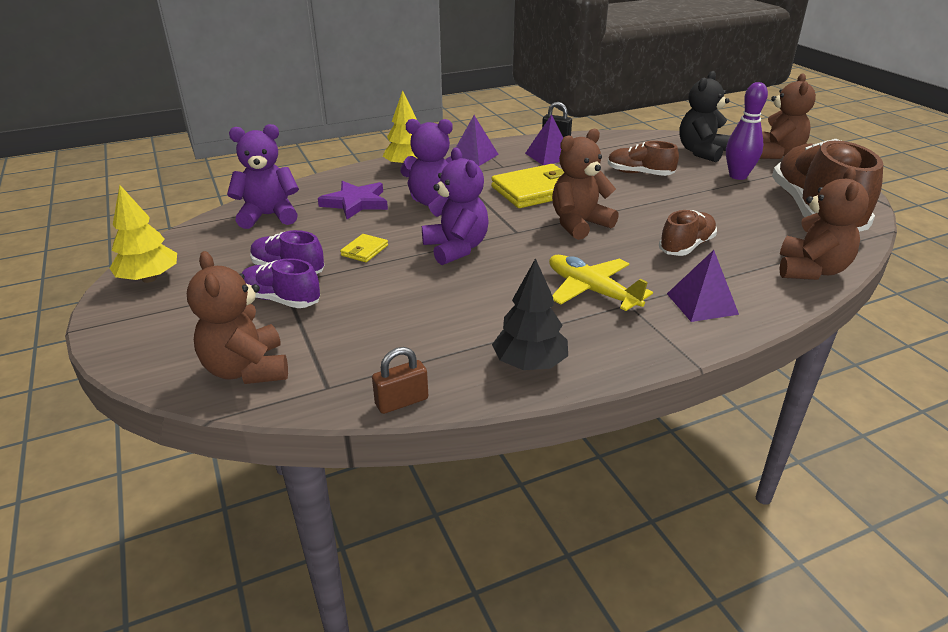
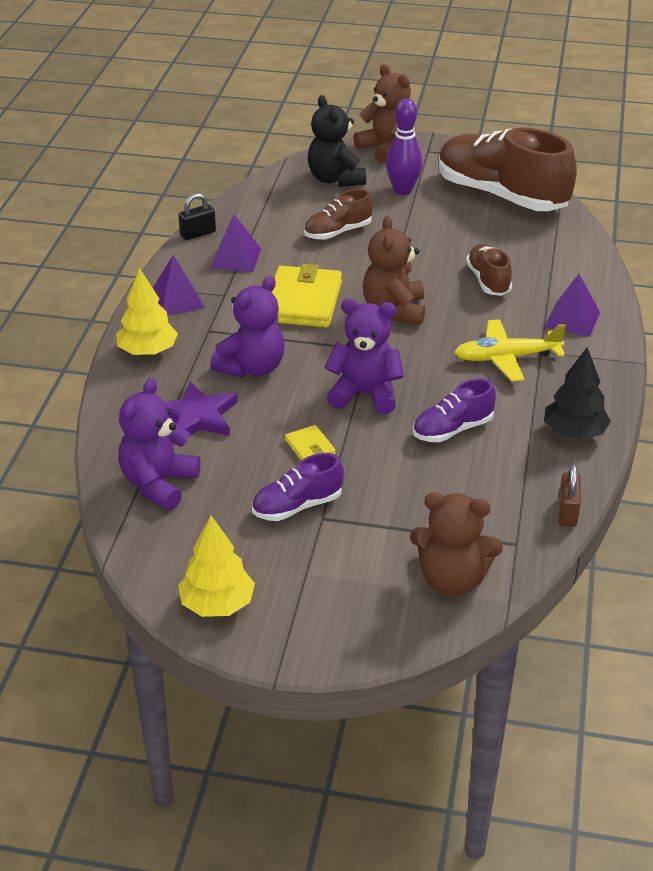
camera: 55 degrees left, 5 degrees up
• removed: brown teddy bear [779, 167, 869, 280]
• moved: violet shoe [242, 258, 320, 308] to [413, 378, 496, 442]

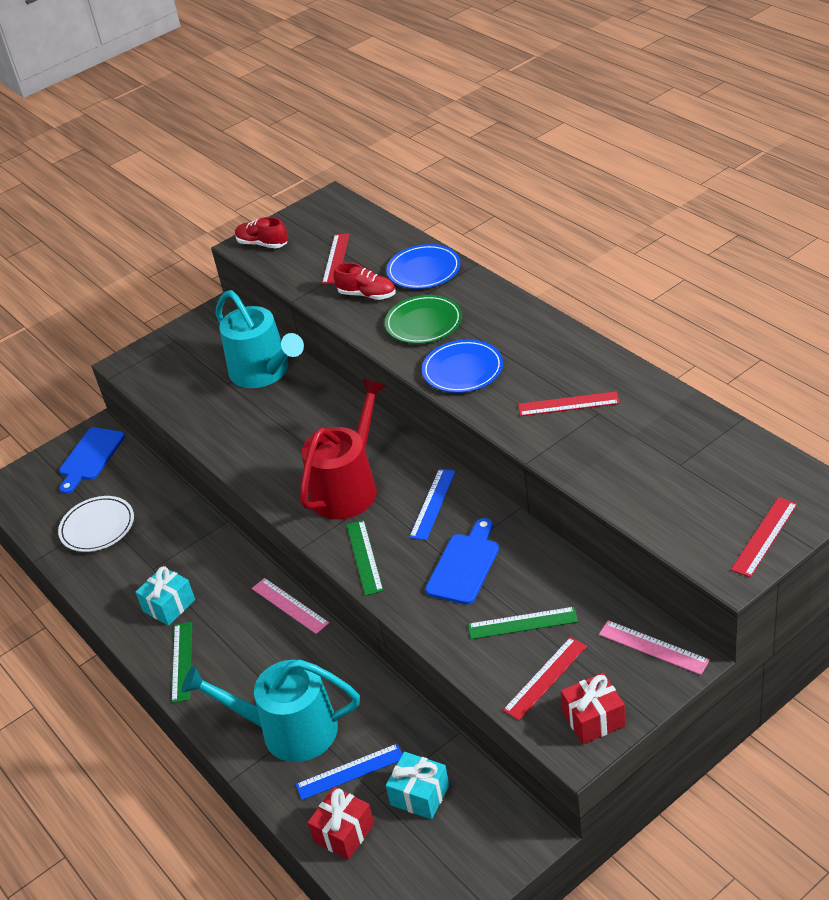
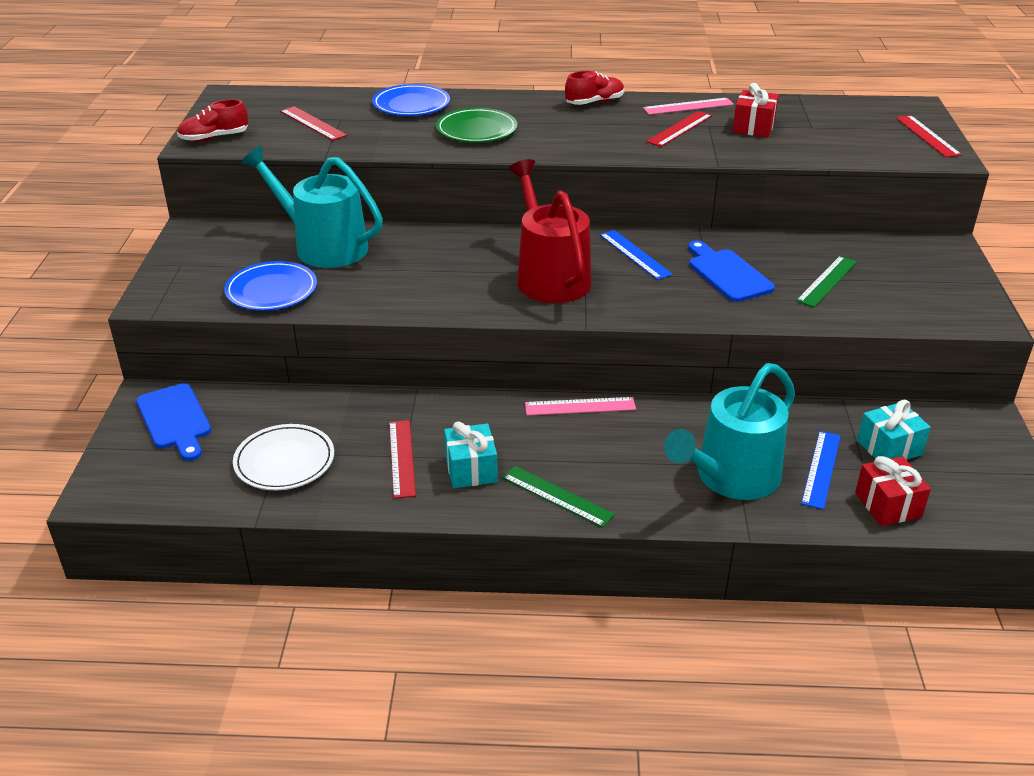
camera: 55 degrees left, 5 degrees down
• moved: scarlet shoe [333, 263, 396, 300] to [565, 71, 624, 105]
• turned: teal watering pot [216, 290, 304, 388] = [241, 146, 383, 268] 150 degrees counterclockwise
• moved: cobalt plate [422, 340, 503, 393] to [224, 261, 317, 311]
• removed: emerald measuring stick [346, 520, 383, 596]
• moved: pink measuring stick [599, 620, 710, 675] to [643, 98, 734, 115]
• moved: scarlet measuring stick [503, 637, 587, 721] to [389, 420, 416, 498]
• moved: scarlet present [561, 673, 626, 744] to [732, 83, 779, 137]

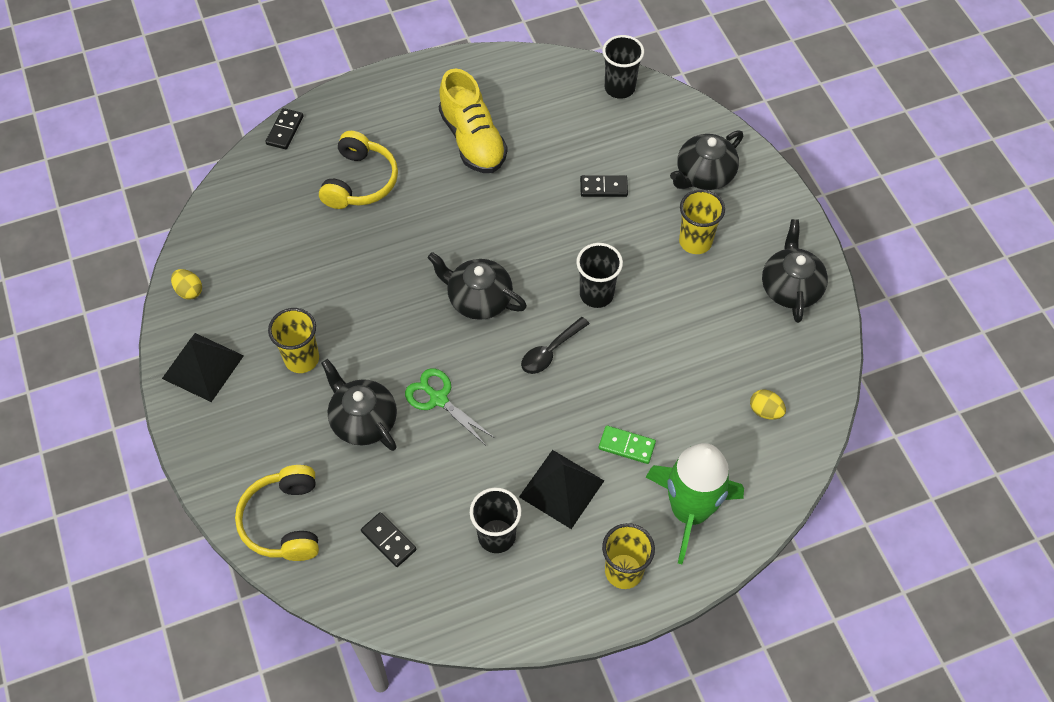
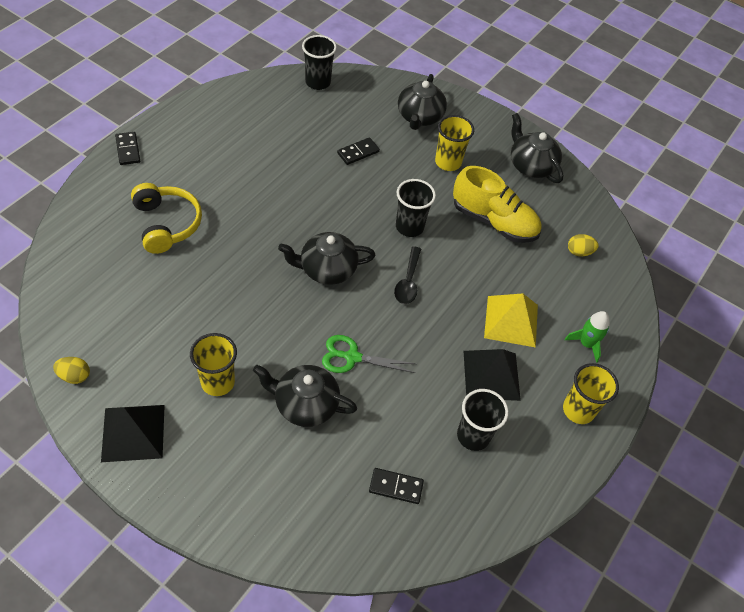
camera: 40 degrees left, 5 degrees down
• moved: golden shoe [439, 68, 508, 173] to [453, 166, 541, 243]
• moved: ebony domino tile [265, 108, 304, 149] to [115, 132, 140, 165]
• replaced: emerald domino tile [599, 425, 656, 464] to golden solid pyramid [484, 293, 538, 347]
• resized: emerald rocket [646, 443, 744, 564] = [565, 311, 610, 363] x0.48
• removed: golden headphones [235, 465, 319, 561]

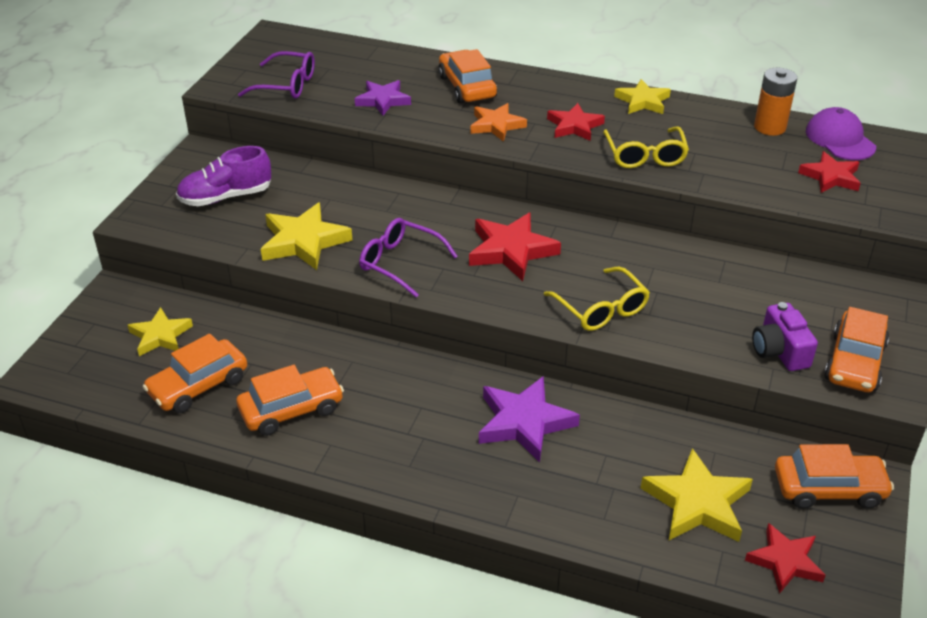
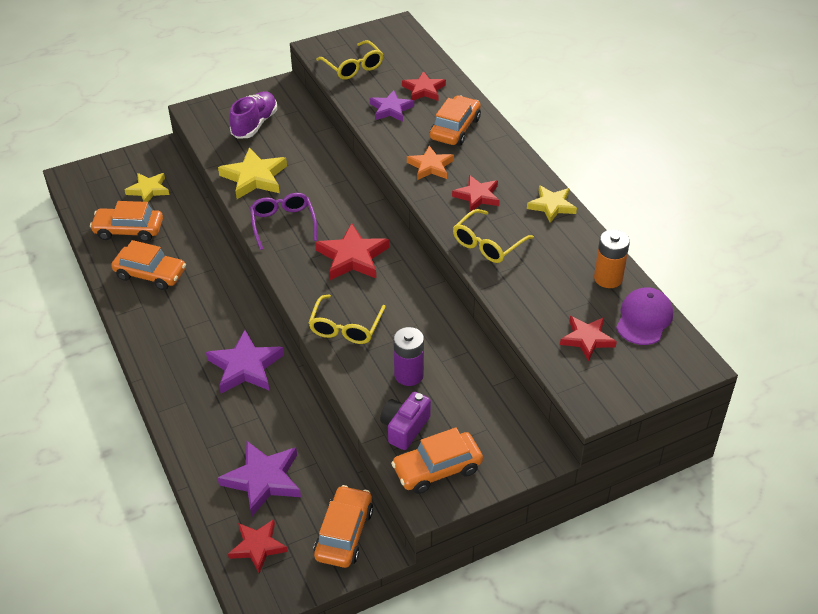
camera: 45 degrees right, 5 degrees up
• recoloured: violet eyeglasses [238, 51, 315, 99] to golden eyeglasses [316, 40, 383, 80]
• turned: violet shoe [176, 146, 271, 206] = [229, 91, 277, 139] 90 degrees clockwise
• turned: orange-coloured car [775, 444, 894, 509] = [314, 485, 373, 568] 120 degrees counterclockwise
• recoloured: golden star shape [641, 448, 753, 542] to violet star shape [218, 441, 301, 516]
• added: scarlet star shape [402, 71, 446, 101]
• added: violet battery [393, 327, 424, 386]

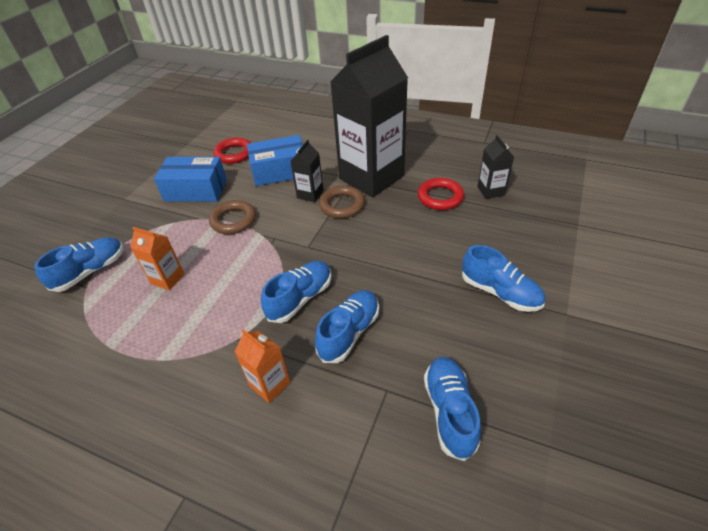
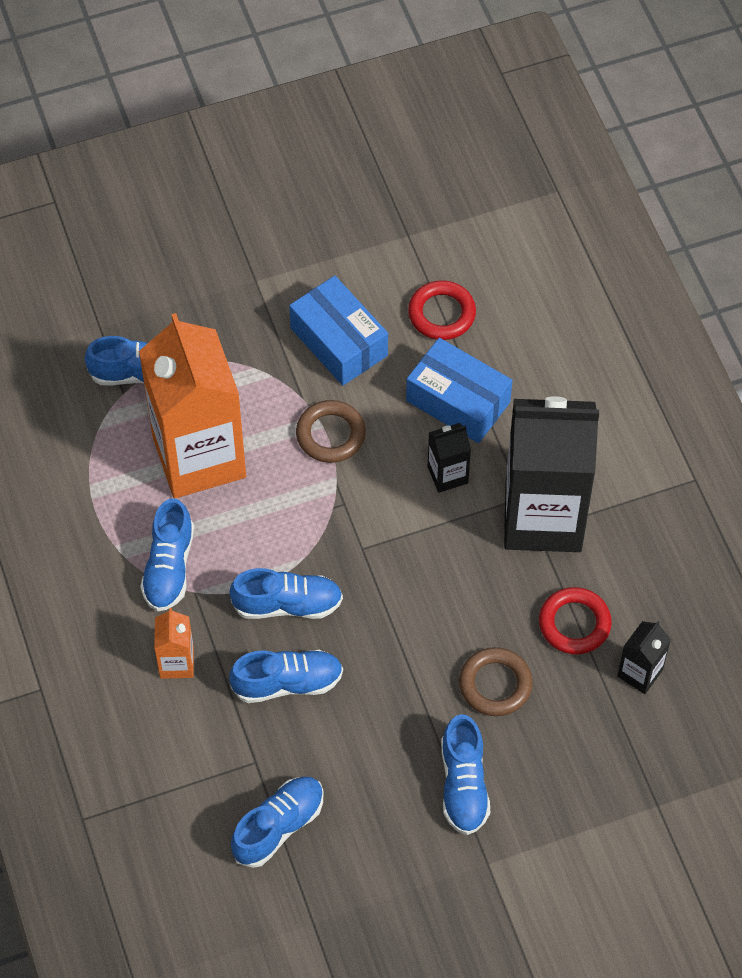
camera: 45 degrees right, 15 degrees up
• moved: brown hoop [319, 186, 365, 218] to [459, 647, 533, 716]
• resized: orange-coloured carton [130, 227, 184, 291] = [139, 313, 246, 498] x2.37
• added: cobalt shoe [140, 498, 194, 611]

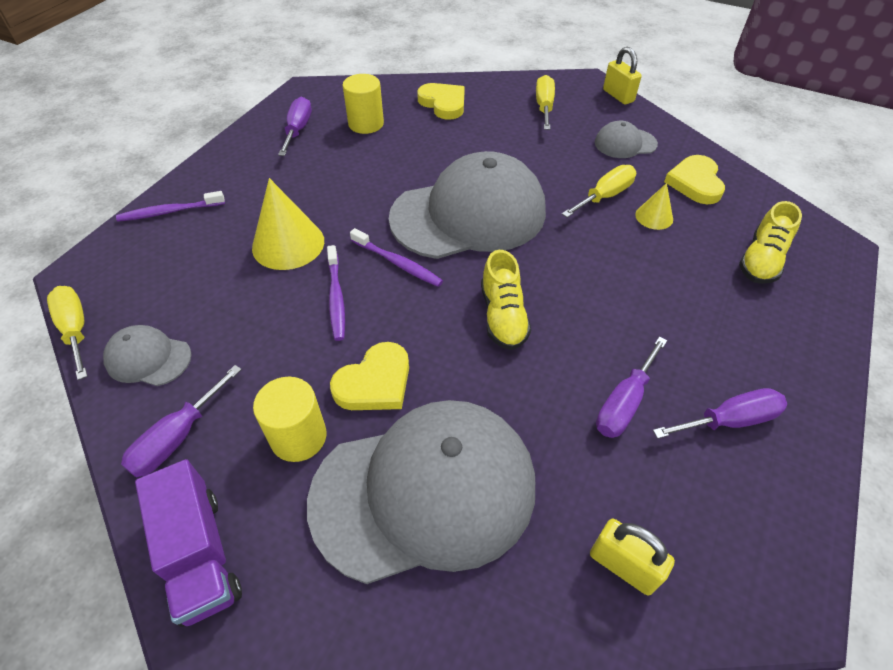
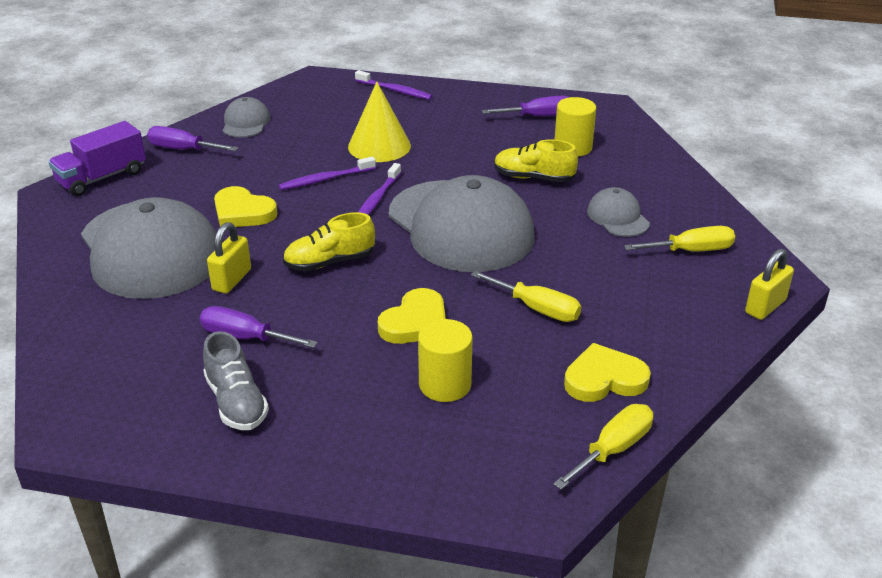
camera: 75 degrees right, 15 degrees down
• moved: golden heart shape [417, 83, 465, 120] to [378, 288, 446, 344]
• moved: ash-grey peaked cap [595, 121, 658, 158] to [587, 187, 650, 237]
• removed: golden cone [635, 183, 673, 230]
• turned: violet tooth brush [116, 191, 225, 222] = [355, 70, 432, 100] 150 degrees clockwise
• moved: golden shoe [739, 201, 802, 284] to [494, 139, 578, 182]
• moved: golden screwdriver [47, 286, 88, 380] to [553, 404, 653, 490]
• moved: golden cylinder shape [253, 377, 327, 462] to [418, 319, 473, 402]
• replaced: violet screwdriver [653, 388, 787, 439] to ash-grey shoe [203, 331, 269, 430]
• moved: golden small lock [590, 519, 675, 595] to [207, 222, 251, 294]

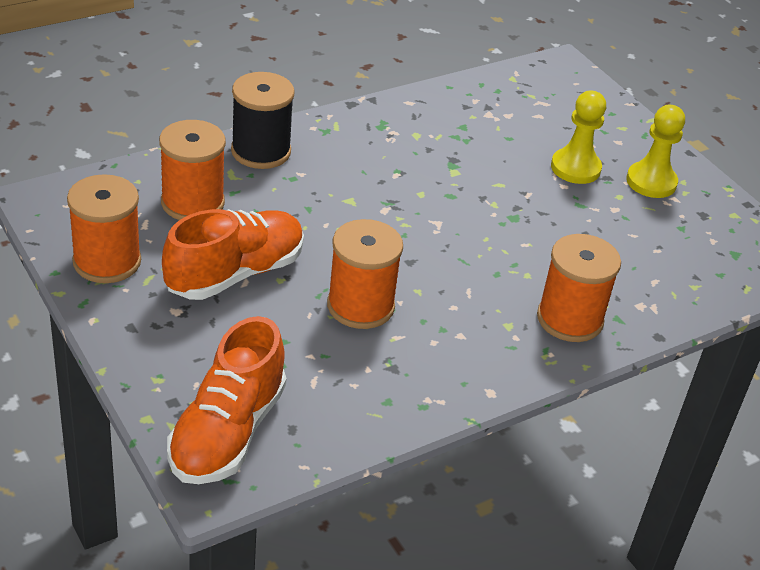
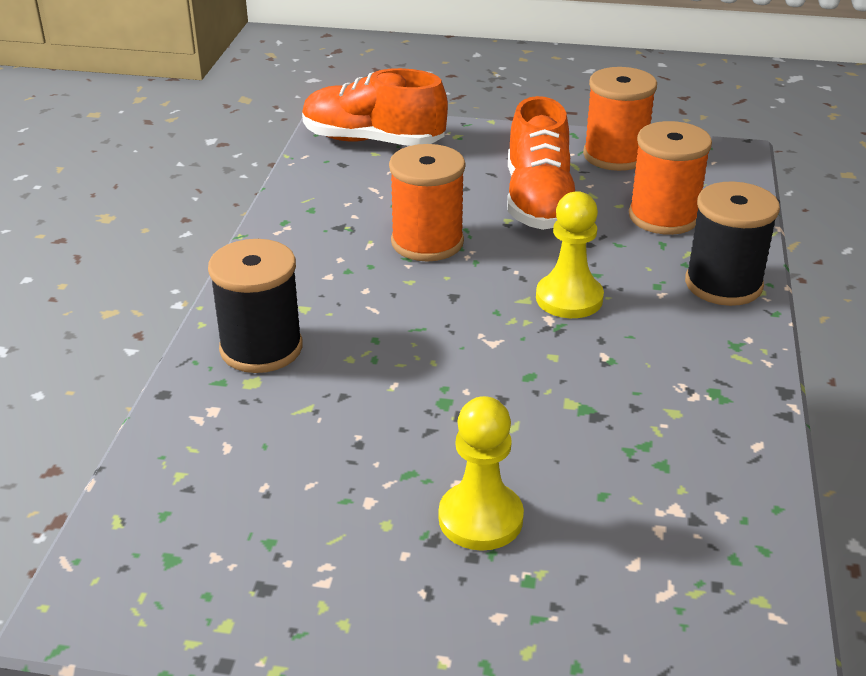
camera: 135 degrees right, 5 degrees down
• moved: golden chess pawn [626, 105, 685, 198] to [536, 191, 604, 318]
• recoloured: orange-coloured spool [537, 234, 621, 342] to ebony spool [208, 239, 303, 373]
• turned: orange-coloured shoe [167, 316, 287, 484] = [302, 68, 448, 146] 45 degrees counterclockwise

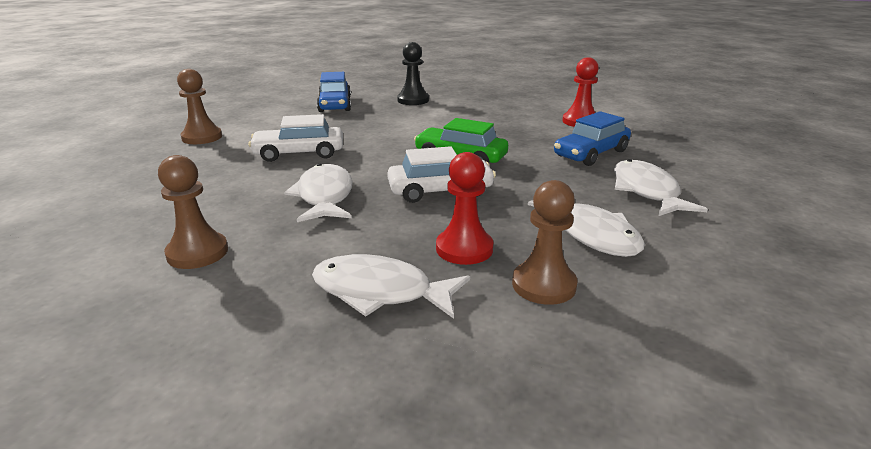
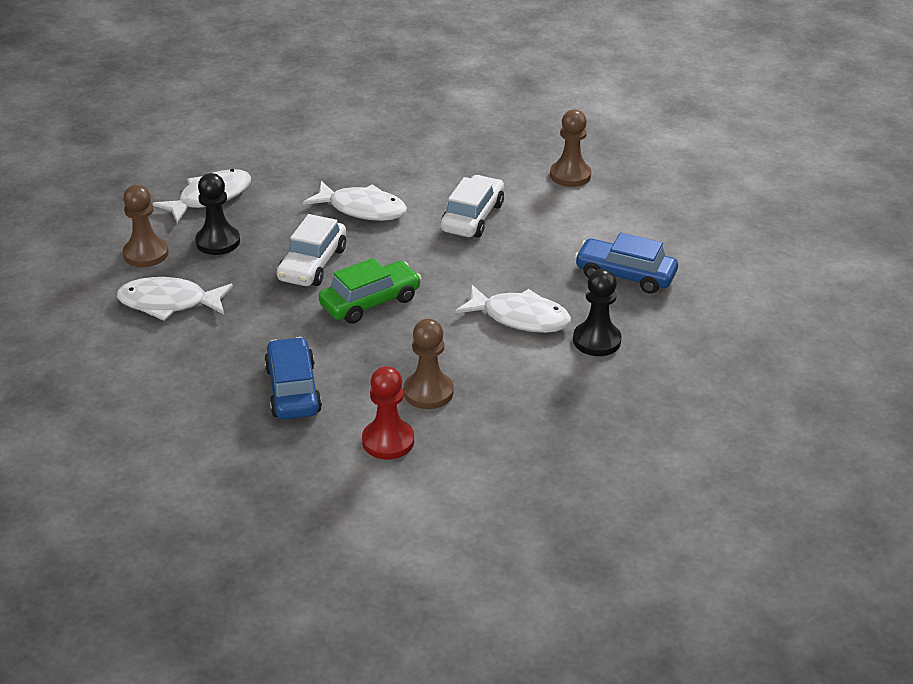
camera: 120 degrees right, 10 degrees up
• recoloured: scarlet chess pawn [436, 152, 493, 265] to ebony chess pawn [195, 173, 240, 255]
• moved: brown chess pawn [158, 155, 228, 269] to [403, 319, 454, 409]
• moved: snow-white toy fish [614, 159, 708, 216] to [455, 285, 571, 333]

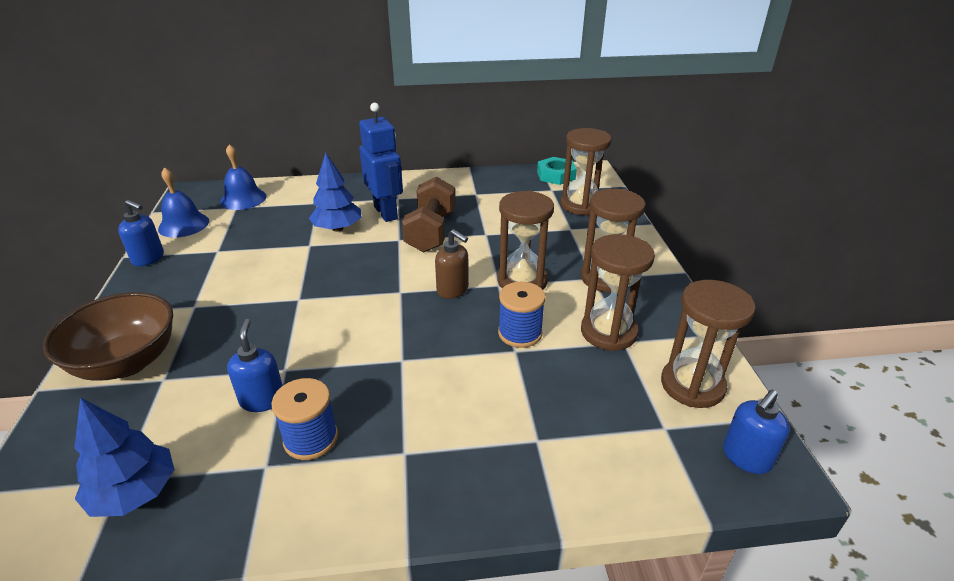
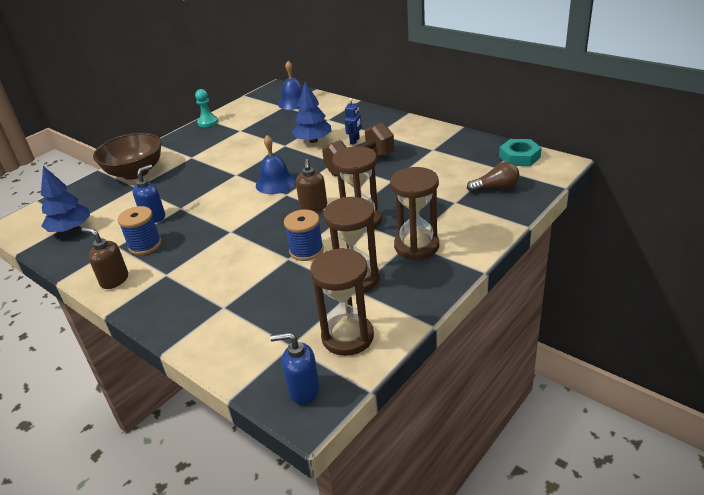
camera: 50 degrees right, 0 degrees up
• resized: cobalt robot [359, 103, 403, 222] = [345, 98, 362, 145] x0.50
• replaced: brown sandglass [560, 128, 612, 216] to brown light bulb [467, 162, 519, 192]
• moved: cobalt bell [158, 167, 209, 238] to [256, 135, 296, 194]
• replaced: cobalt soap dispenser [118, 200, 164, 266] to teal chess pawn [195, 89, 218, 127]
• added: brown soap dispenser [81, 227, 128, 289]

